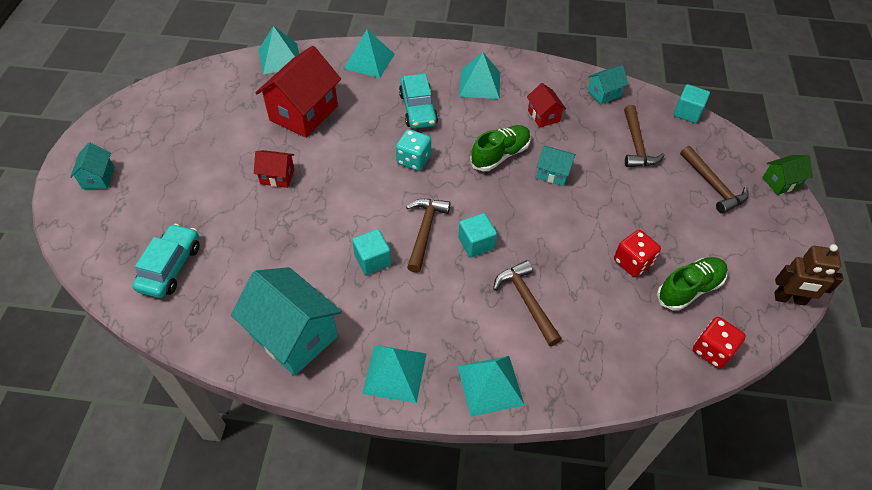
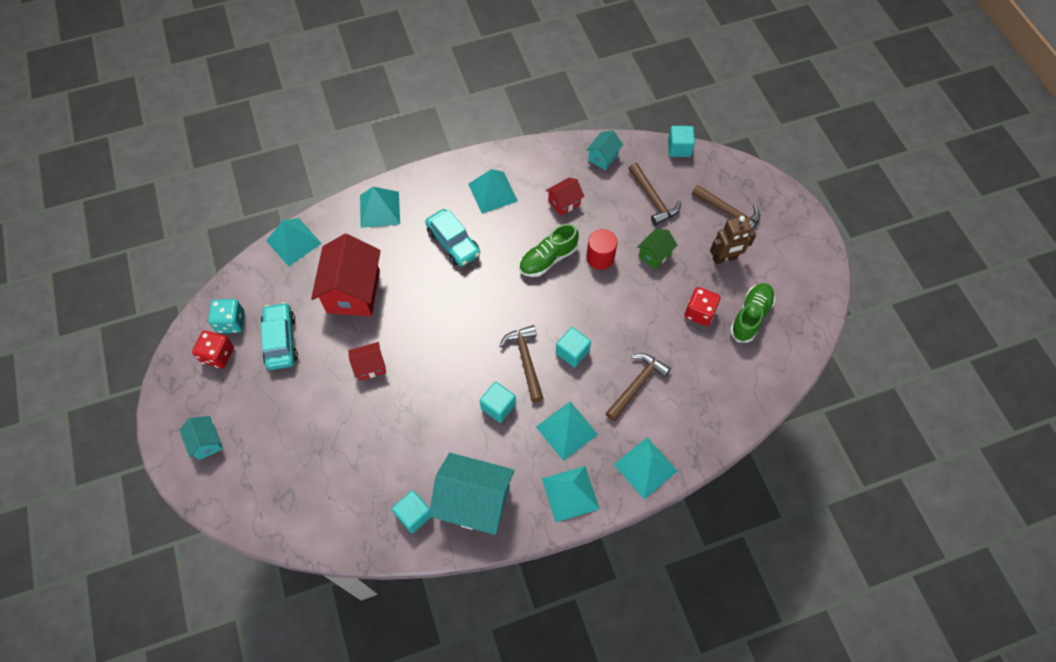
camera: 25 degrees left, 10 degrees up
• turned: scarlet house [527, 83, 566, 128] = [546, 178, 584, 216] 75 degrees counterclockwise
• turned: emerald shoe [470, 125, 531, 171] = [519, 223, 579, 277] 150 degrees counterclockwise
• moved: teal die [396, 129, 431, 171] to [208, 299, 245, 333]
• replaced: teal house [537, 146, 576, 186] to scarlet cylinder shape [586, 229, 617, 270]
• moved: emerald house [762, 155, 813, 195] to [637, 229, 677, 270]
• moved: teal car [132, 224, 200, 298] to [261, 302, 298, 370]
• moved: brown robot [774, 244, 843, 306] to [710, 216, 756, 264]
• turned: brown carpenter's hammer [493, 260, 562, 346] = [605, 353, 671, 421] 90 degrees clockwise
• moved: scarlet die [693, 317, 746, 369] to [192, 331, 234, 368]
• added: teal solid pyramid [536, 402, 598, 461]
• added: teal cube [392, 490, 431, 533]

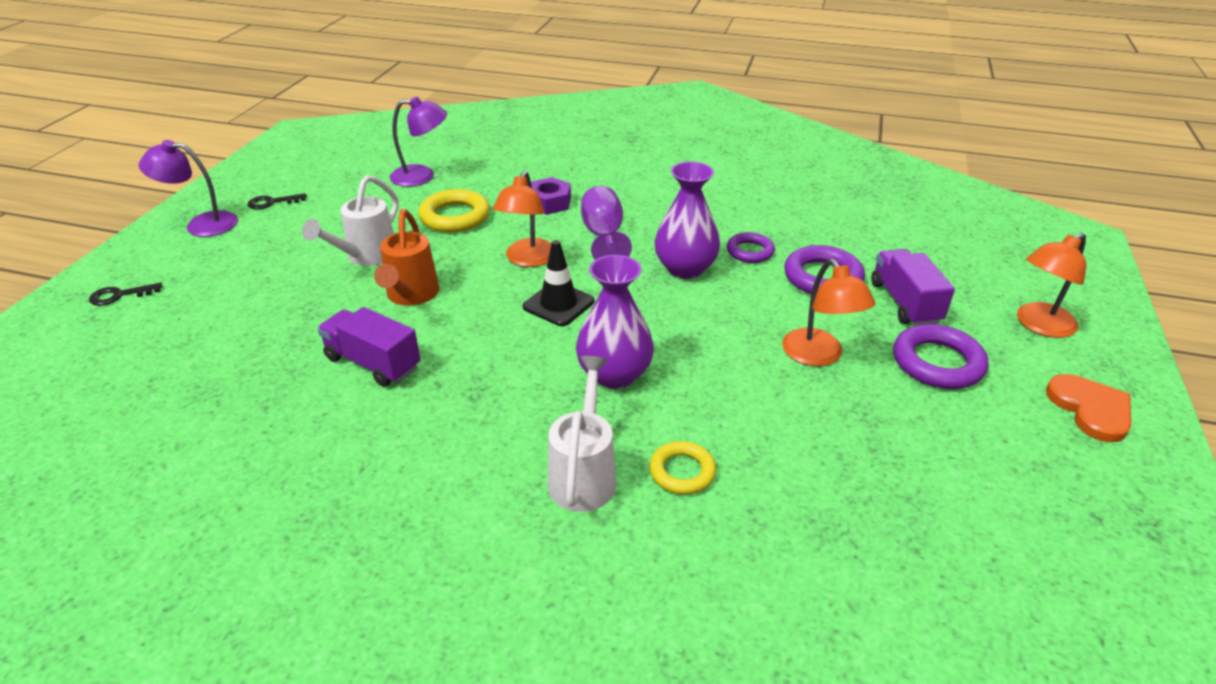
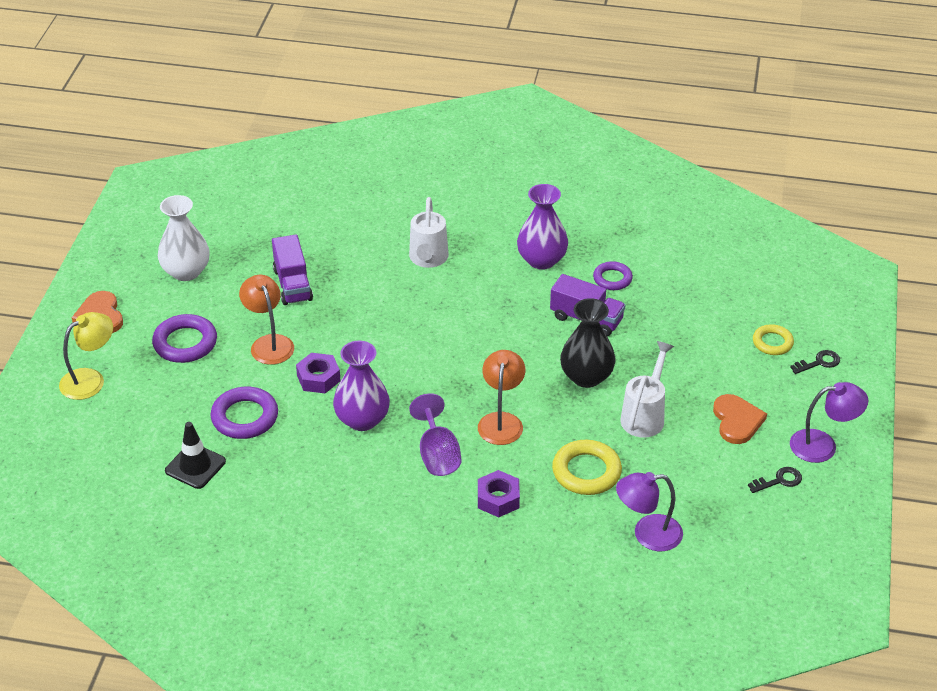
camera: 175 degrees right, 5 degrees up
• replaced: orange-coloured watering pot [374, 209, 439, 306] to ebony flower vase [560, 298, 615, 388]
• moved: violet hoop [727, 232, 775, 263] to [593, 261, 633, 290]
• recoloured: orange-coloured desk lamp [1017, 233, 1086, 338] to golden desk lamp [59, 312, 113, 400]
• moved: ebony traffic cone [523, 240, 594, 326] to [165, 422, 226, 489]
• moved: violet lorry [871, 249, 955, 326] to [272, 234, 313, 305]
• moved: violet flower vase [576, 255, 654, 389] to [517, 184, 568, 270]
• moved: golden hoop [649, 441, 716, 495] to [753, 324, 794, 355]
• added: snow-white flower vase [158, 195, 210, 281]
• added: violet nut [296, 353, 341, 393]
• added: orange-coloured heart shape [713, 394, 767, 444]

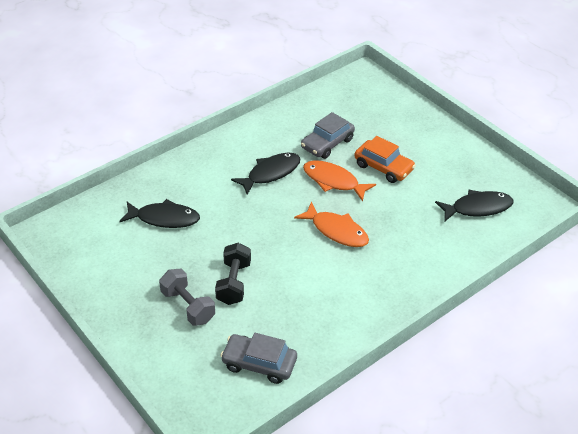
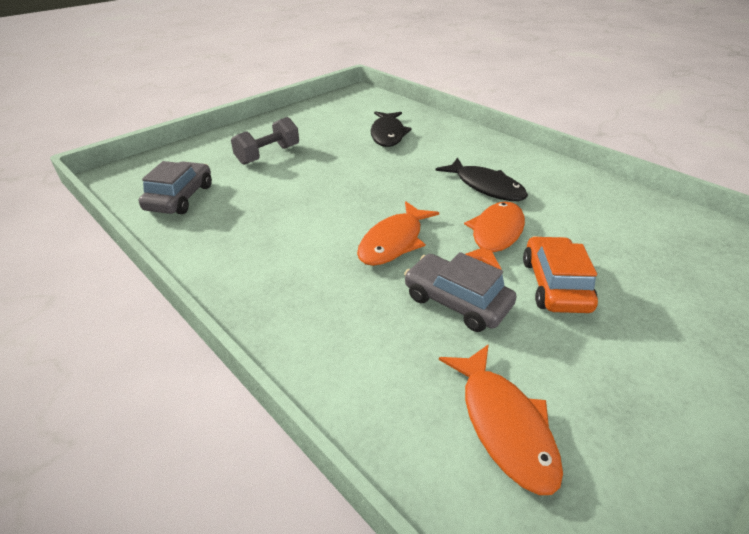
camera: 85 degrees right, 5 degrees down
• moved: ash-grey car [301, 112, 355, 159] to [404, 252, 516, 332]
• turned: orange-coloured car [354, 136, 416, 183] = [523, 236, 598, 313] 150 degrees clockwise
• recoloured: ebony toy fish [435, 190, 514, 222] to orange-coloured toy fish [439, 344, 563, 495]
• removed: ebony free weight [215, 243, 251, 305]

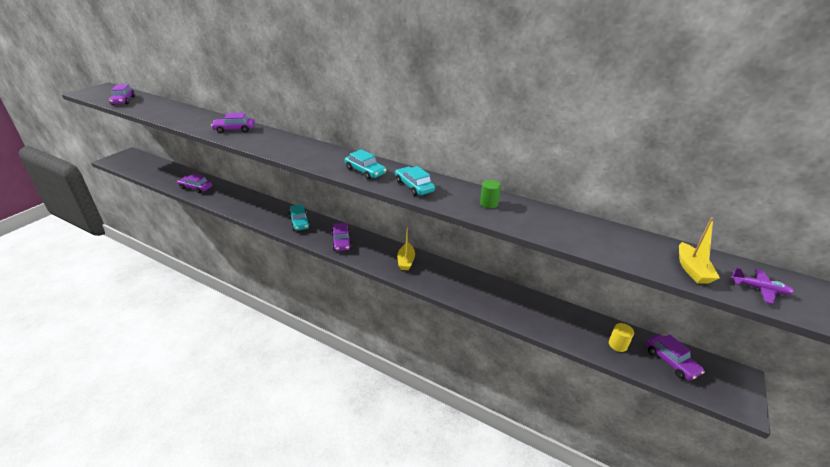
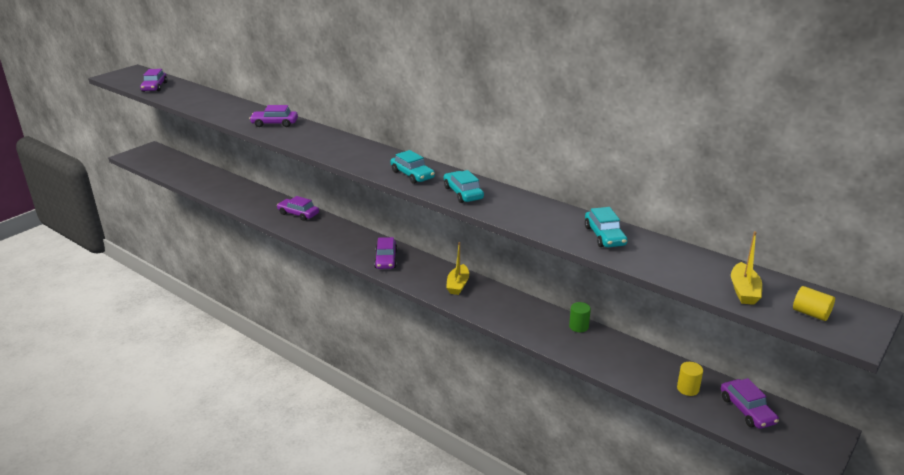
camera: 10 degrees right, 5 degrees down
• moved: violet car [177, 174, 212, 193] to [277, 196, 319, 221]
• moved: emerald cylinder shape [480, 180, 501, 208] to [569, 302, 591, 332]
• moved: teal car [289, 204, 310, 231] to [585, 207, 627, 247]
• replaced: violet toy plane [731, 268, 794, 304] to golden cylinder shape [793, 286, 835, 321]

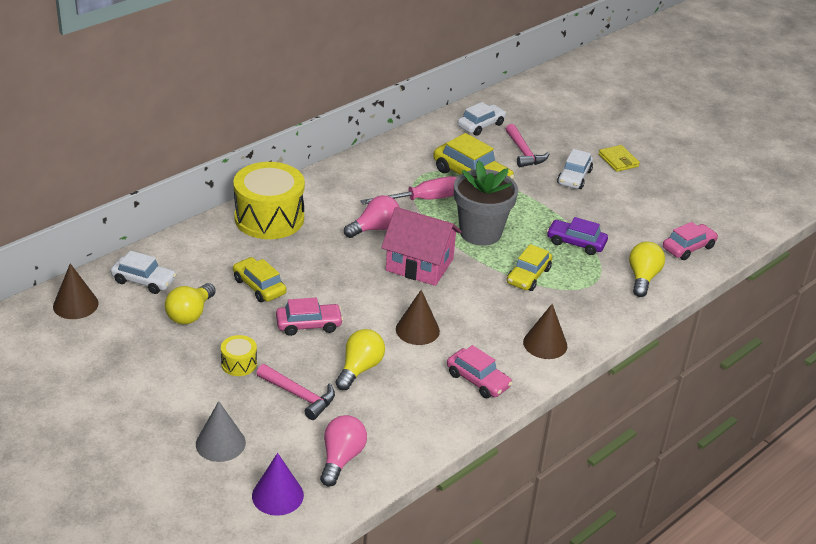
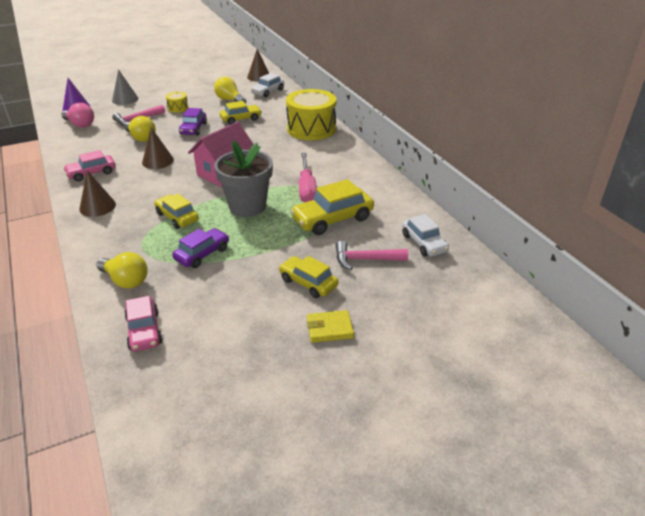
camera: 110 degrees right, 0 degrees up
• recoloured: snow-white car [557, 149, 593, 189] to golden car [279, 256, 339, 298]
• removed: pink light bulb [344, 195, 400, 238]
• recoloured: pink car [276, 298, 343, 336] to violet car [179, 108, 207, 135]

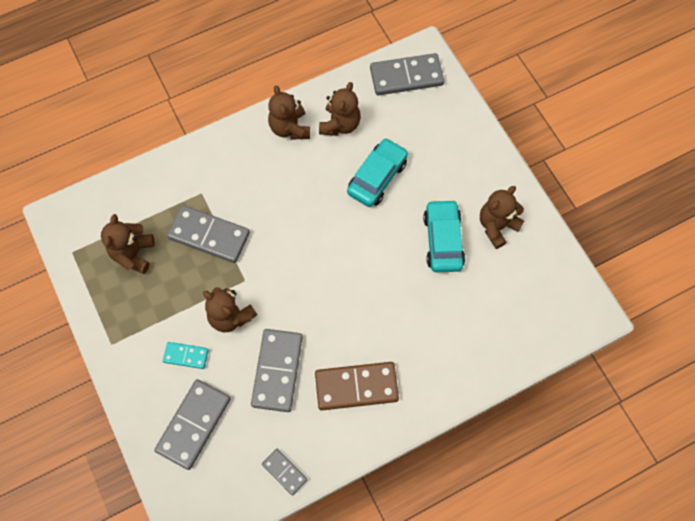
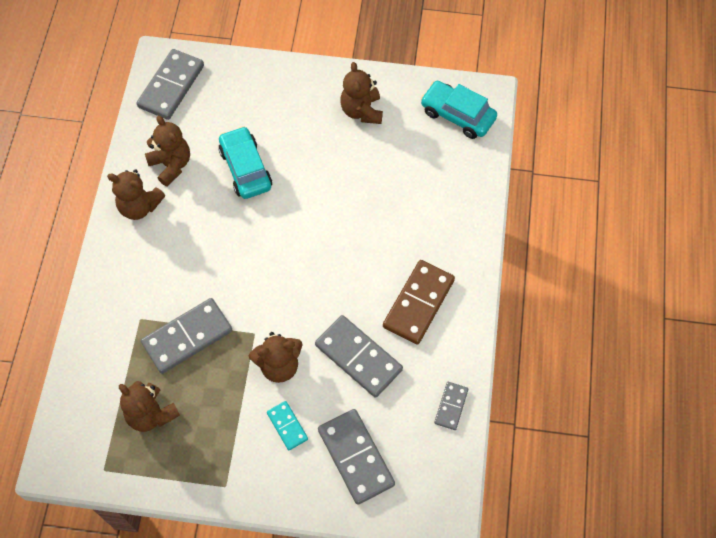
camera: 55 degrees left, 5 degrees down
• moved: teal car [423, 199, 465, 272] to [420, 81, 497, 139]
• turned: teal domino tile [163, 342, 209, 369] = [267, 401, 308, 450] 75 degrees counterclockwise
• turned: ash-grey domino tile [262, 449, 308, 495] = [434, 382, 469, 430] 60 degrees counterclockwise

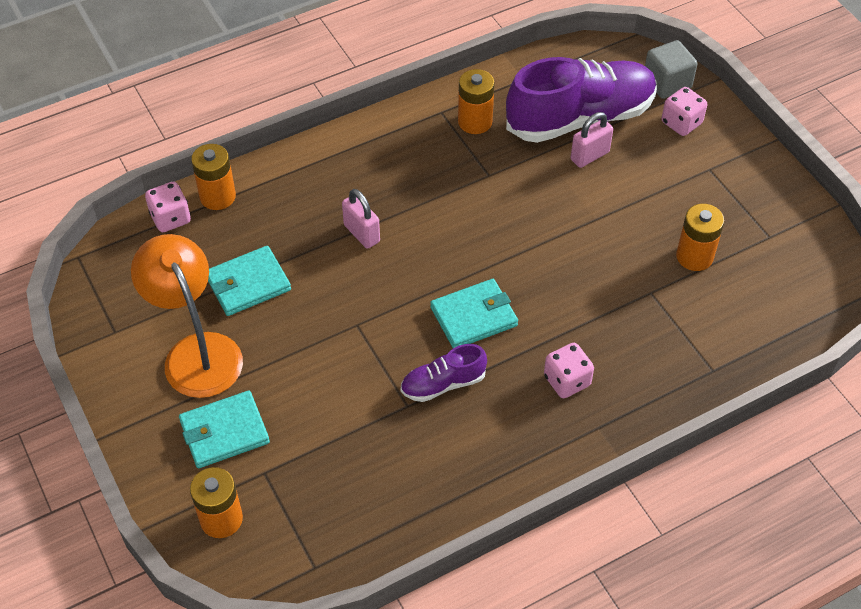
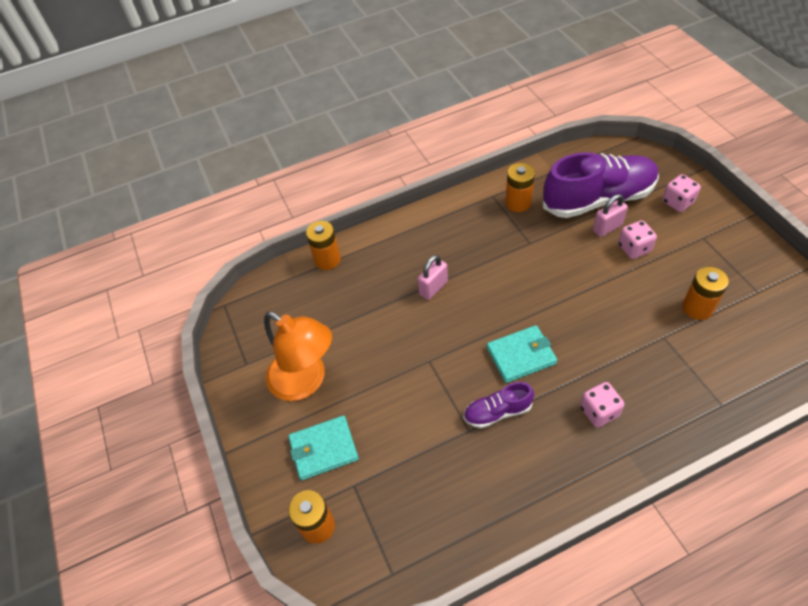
camera: 10 degrees right, 0 degrees up
• removed: ash-grey cube [645, 40, 697, 99]
• moved: pink die [145, 182, 191, 232] to [618, 220, 657, 259]
• turned: pink small lock [342, 189, 380, 249] = [418, 255, 448, 300] 75 degrees clockwise
• turned: orange-coloured desk lamp [131, 234, 243, 398] = [264, 312, 332, 401] 150 degrees clockwise
• removed: teal billfold [208, 246, 291, 316]

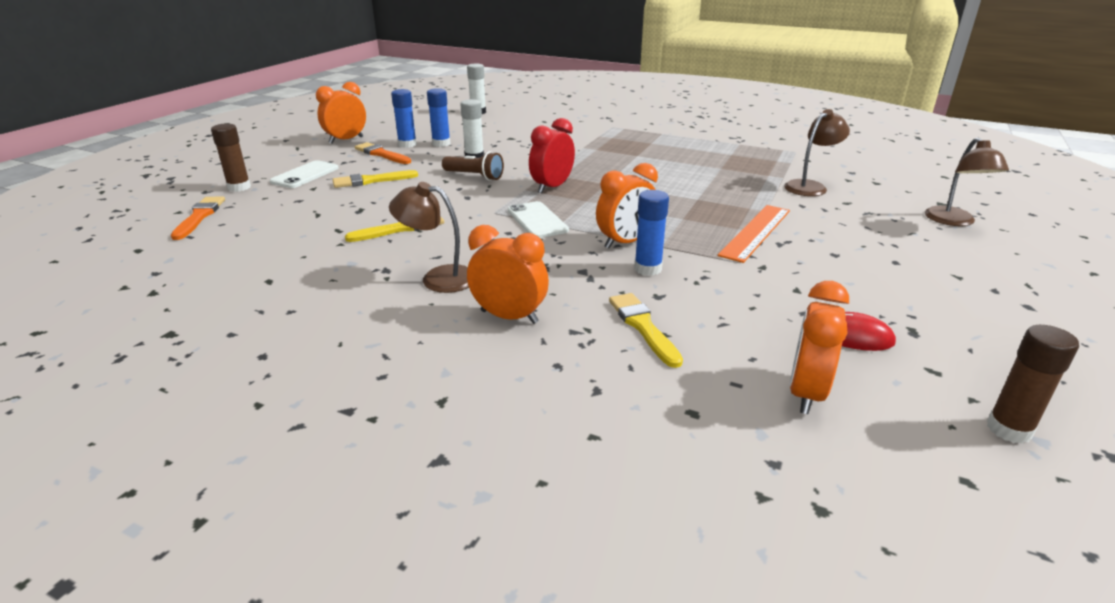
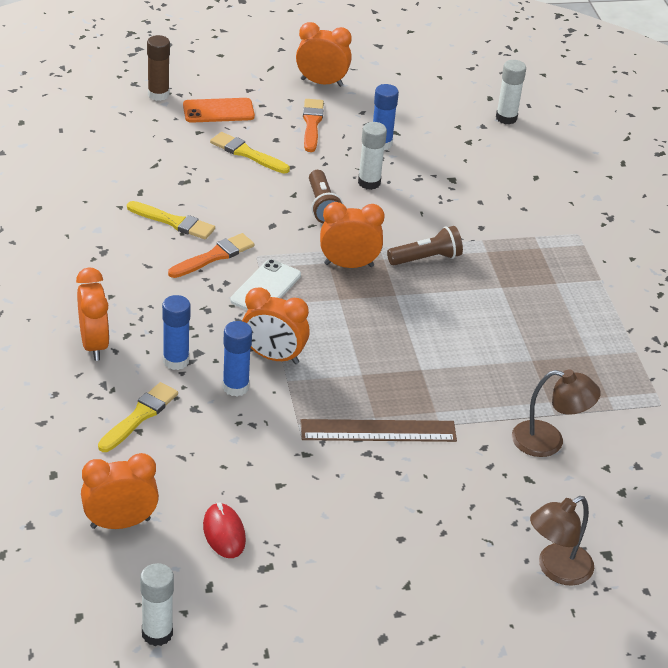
camera: 50 degrees right, 10 degrees up
• moved: cobalt glue stick [391, 89, 417, 148] to [162, 295, 191, 370]
• recoloured: scarlet clock [529, 118, 575, 193] to orange-coloured clock [320, 202, 385, 268]
• recoloured: snow-white mobile phone [270, 160, 338, 188] to orange-coloured mobile phone [183, 98, 255, 123]
• removed: brown desk lamp [389, 182, 469, 293]
• moved: orange-coloured paintbrush [171, 197, 225, 240] to [168, 233, 254, 278]
• recoloured: orange-coloured measuring stick [718, 205, 790, 263] to brown measuring stick [301, 419, 457, 442]
• recoloured: brown glue stick [987, 325, 1079, 444] to snow-white glue stick [140, 563, 174, 646]
• added: brown flashlight [387, 226, 463, 266]

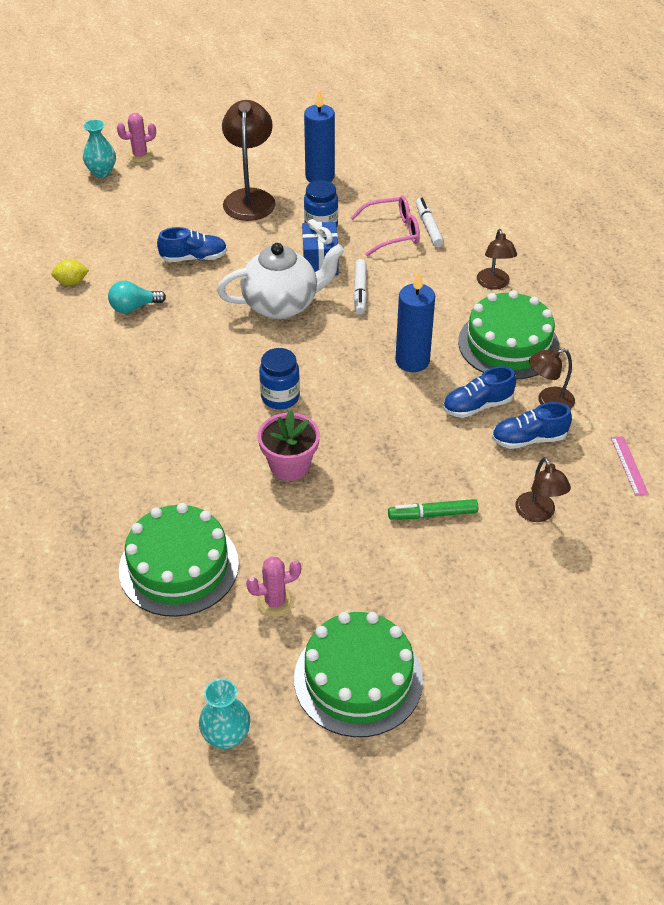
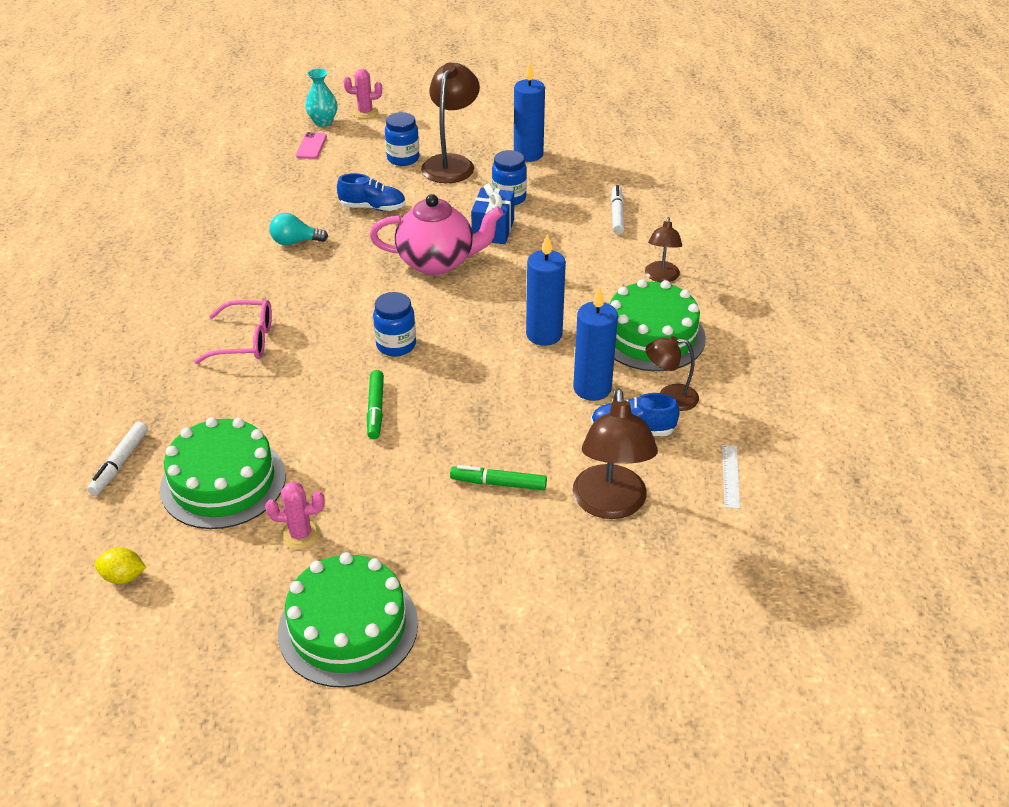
camera: 15 degrees right, 5 degrees down
• moved: pink eyeglasses [350, 195, 420, 256] to [194, 300, 272, 364]
• recoloured: snow-white teapot [217, 243, 345, 319] to pink teapot [370, 194, 503, 275]
• moved: golden toy lemon [51, 259, 89, 285] to [94, 547, 146, 584]
• moved: snow-white marker pen [354, 259, 367, 315] to [87, 422, 148, 495]
• replaced: cobalt shoe [443, 366, 516, 418] to cobalt pillar candle [573, 286, 618, 401]
• replaced: pink plant pot [258, 410, 320, 481] to emerald marker pen [367, 370, 384, 439]
• recoloured: pink measuring stick [611, 436, 649, 496] to snow-white measuring stick [722, 445, 740, 509]
• resized: brown desk lamp [515, 457, 571, 522] = [573, 388, 658, 519] x1.71
• removed: teal flower vase [199, 679, 250, 749]
• added: cobalt preserve jar [385, 112, 419, 166]
• added: pink mobile phone [296, 132, 327, 159]

